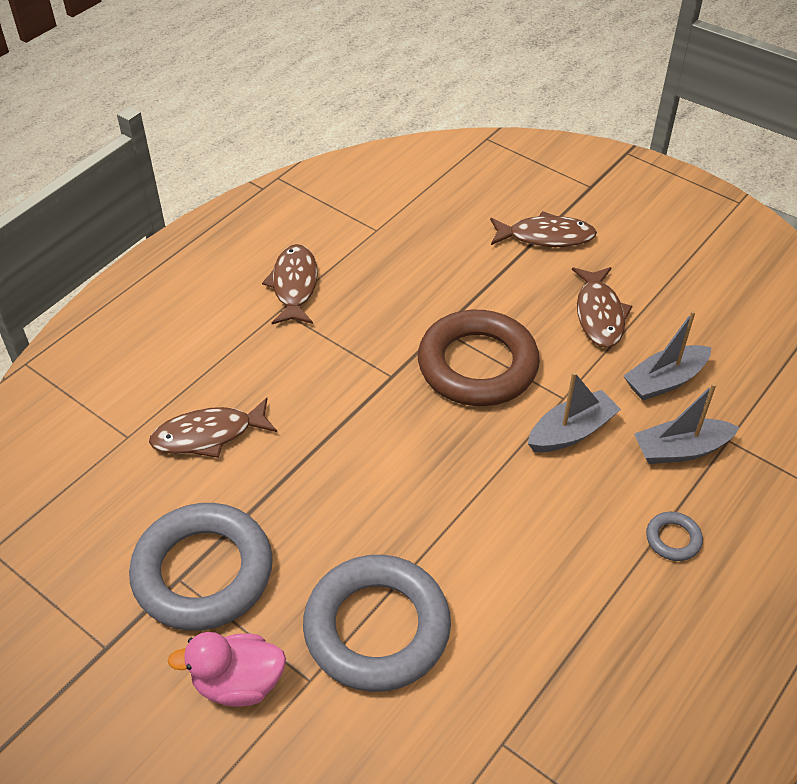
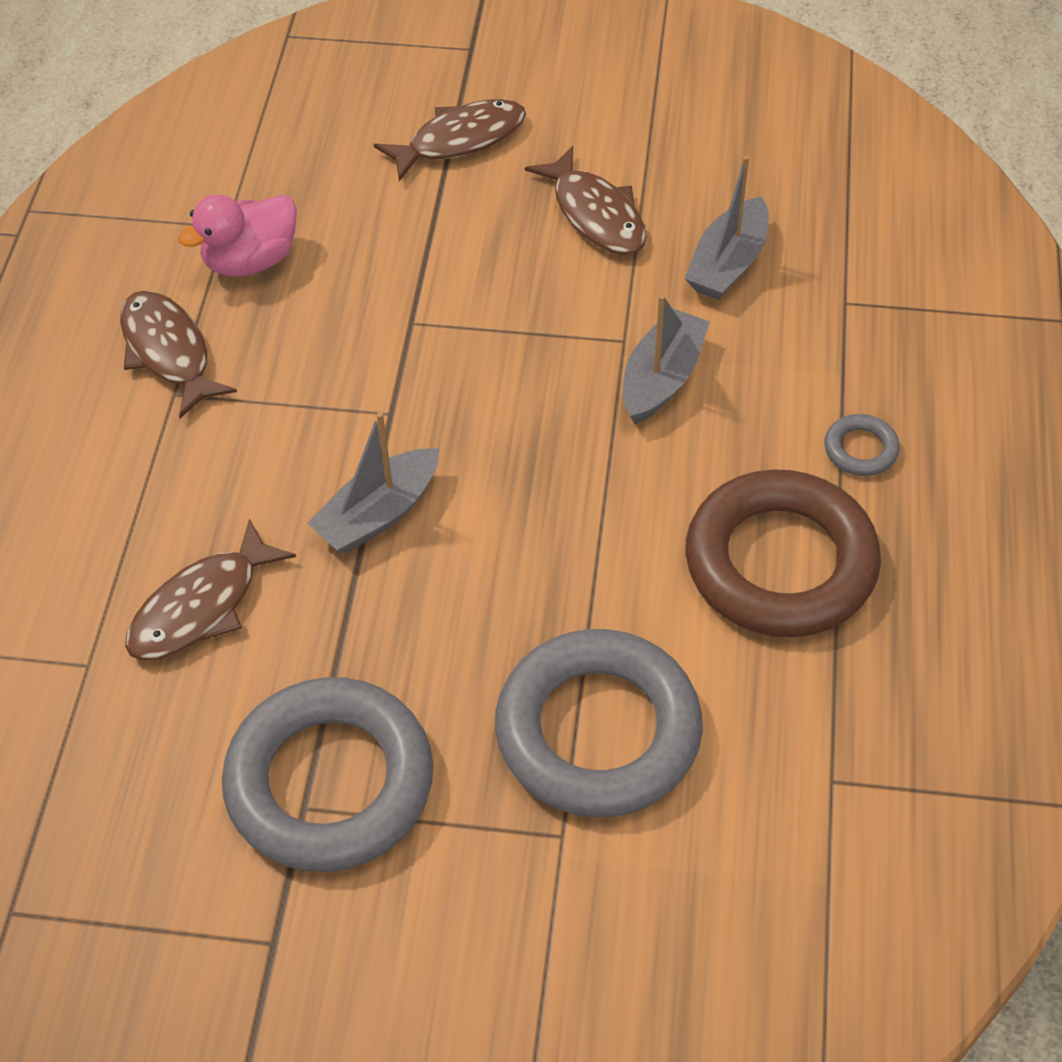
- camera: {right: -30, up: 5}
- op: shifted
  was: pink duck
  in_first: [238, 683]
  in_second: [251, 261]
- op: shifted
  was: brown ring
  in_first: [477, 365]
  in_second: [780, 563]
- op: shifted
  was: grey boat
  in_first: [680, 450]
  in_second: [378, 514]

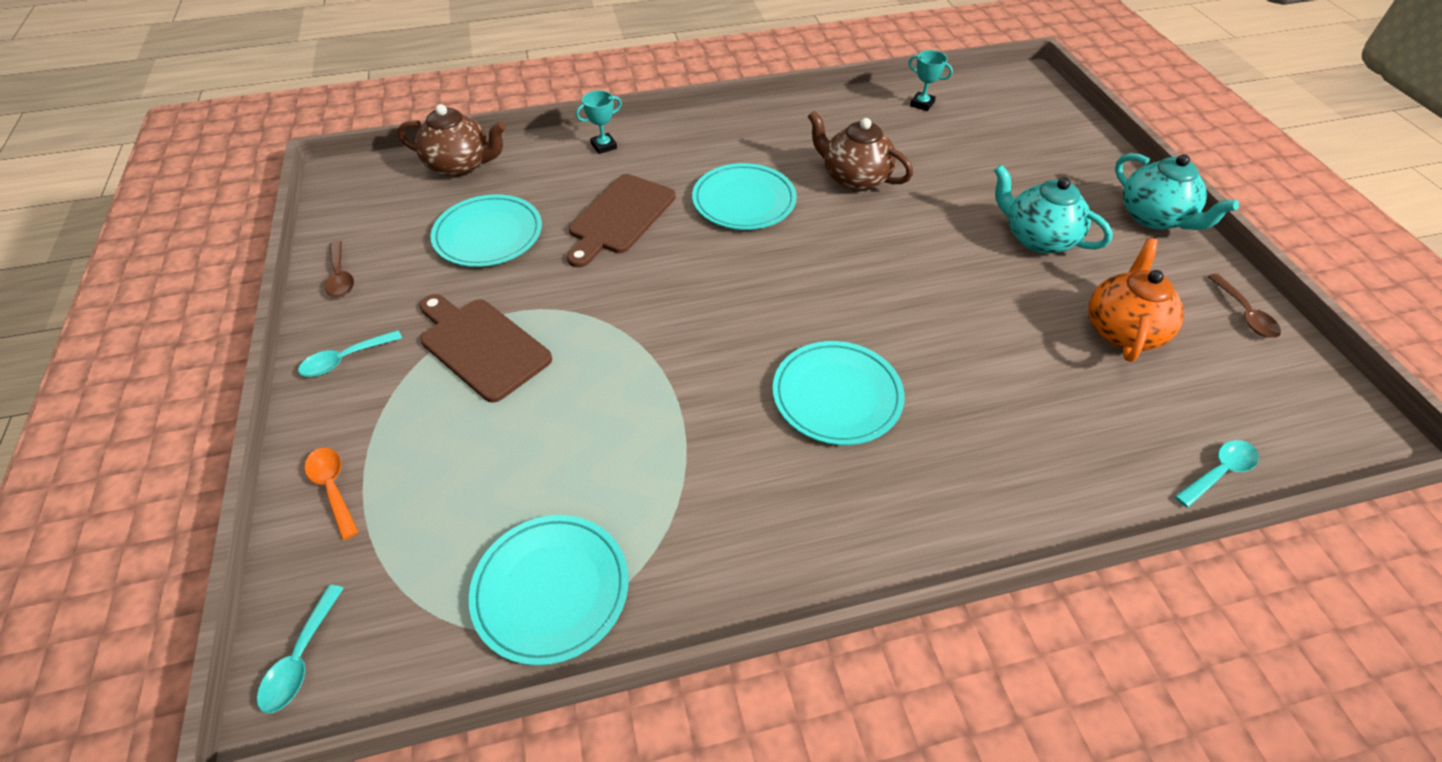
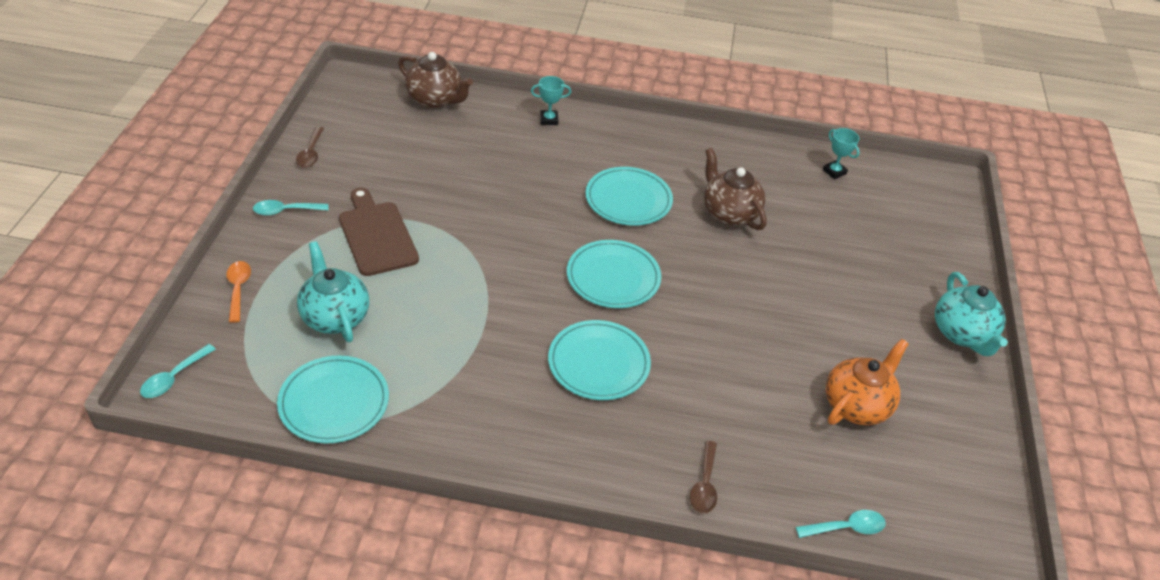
- camera: {right: 20, up: -5}
- op: shifted
  was: turquoise plate
  in_first: [488, 235]
  in_second: [613, 277]
- op: gone
  was: brown cutting board
  in_first: [619, 217]
- op: shifted
  was: turquoise teapot
  in_first: [1037, 238]
  in_second: [335, 316]
- op: shifted
  was: brown spoon
  in_first: [1244, 314]
  in_second: [704, 485]

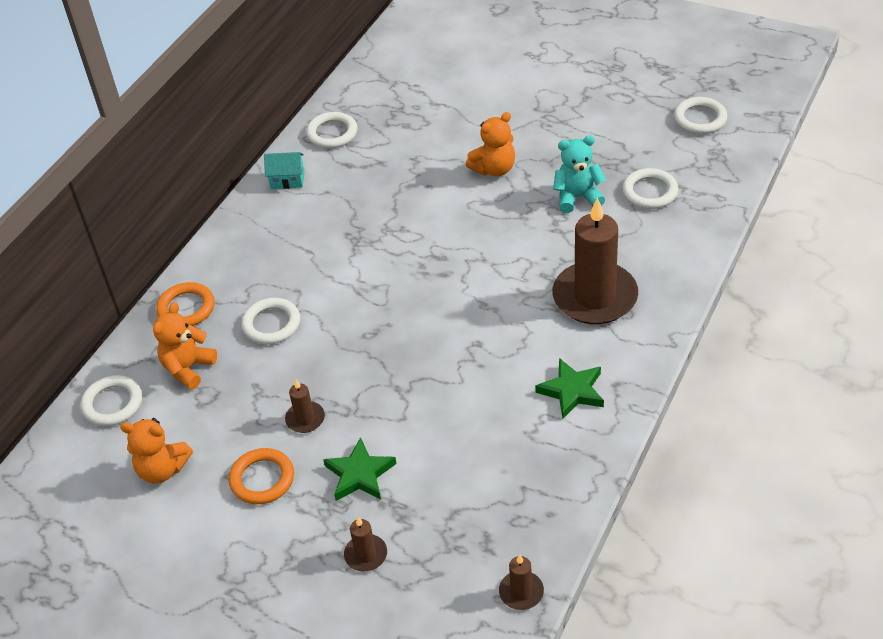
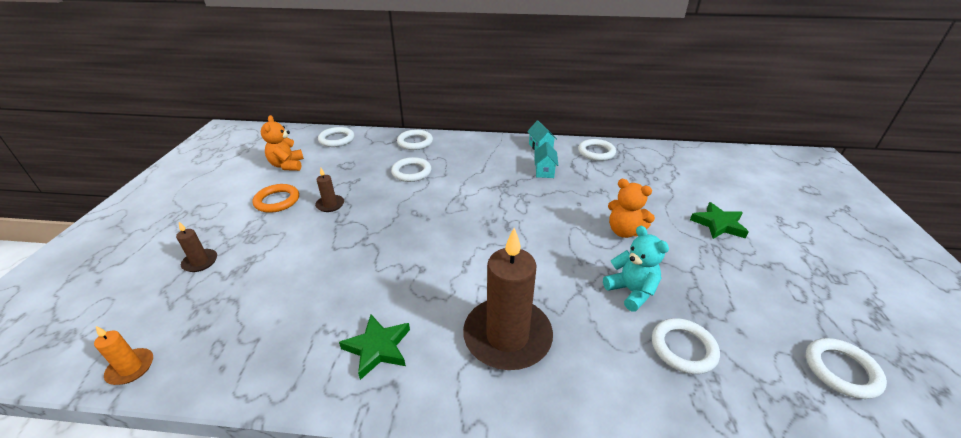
- camera: {right: 65, up: -10}
- op: gone
  was: orange teddy bear
  in_first: [188, 368]
- op: repainted
  was: orange ring
  now: white ring
  in_first: [186, 308]
  in_second: [415, 142]
- op: shifted
  was: green star
  in_first: [359, 474]
  in_second: [718, 224]
- op: repainted
  was: brown candle
  now: orange candle
  in_first: [521, 592]
  in_second: [131, 368]
- op: new
  now: turquoise house
  in_second: [544, 171]

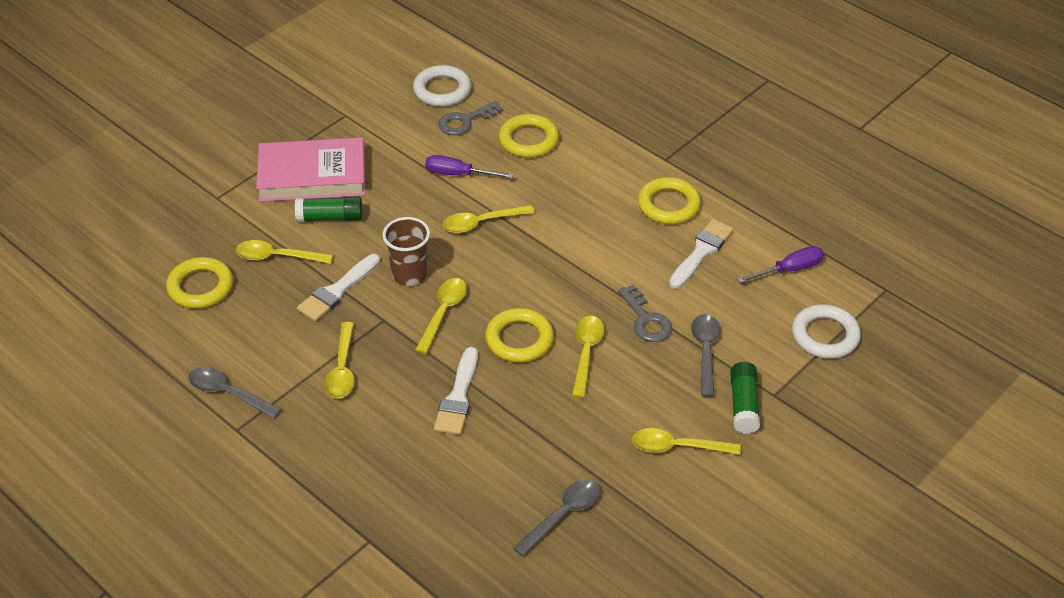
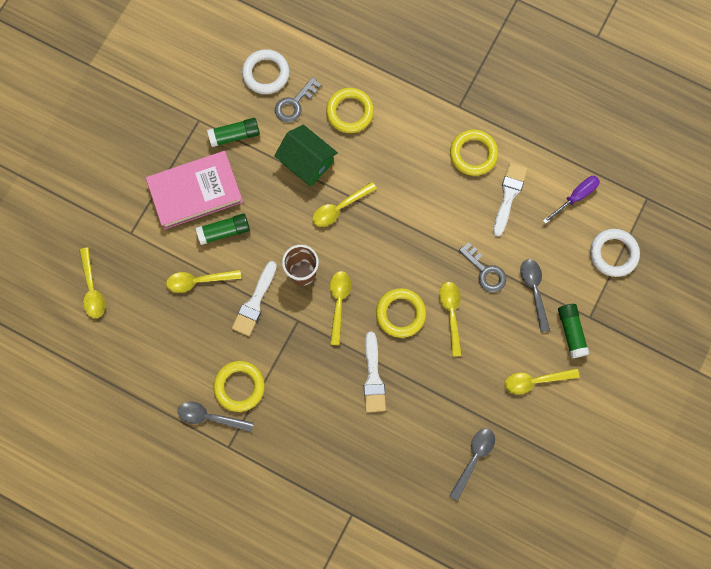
- camera: {right: -15, up: 30}
- op: shifted
  was: yellow ring
  in_first: [200, 287]
  in_second: [239, 386]
- op: shifted
  was: yellow spoon
  in_first: [342, 369]
  in_second: [92, 288]
- op: swapped
  was: purple screwdriver
  now: green house
  in_first: [458, 174]
  in_second: [307, 162]
- op: new
  now: green glue stick
  in_second: [235, 135]

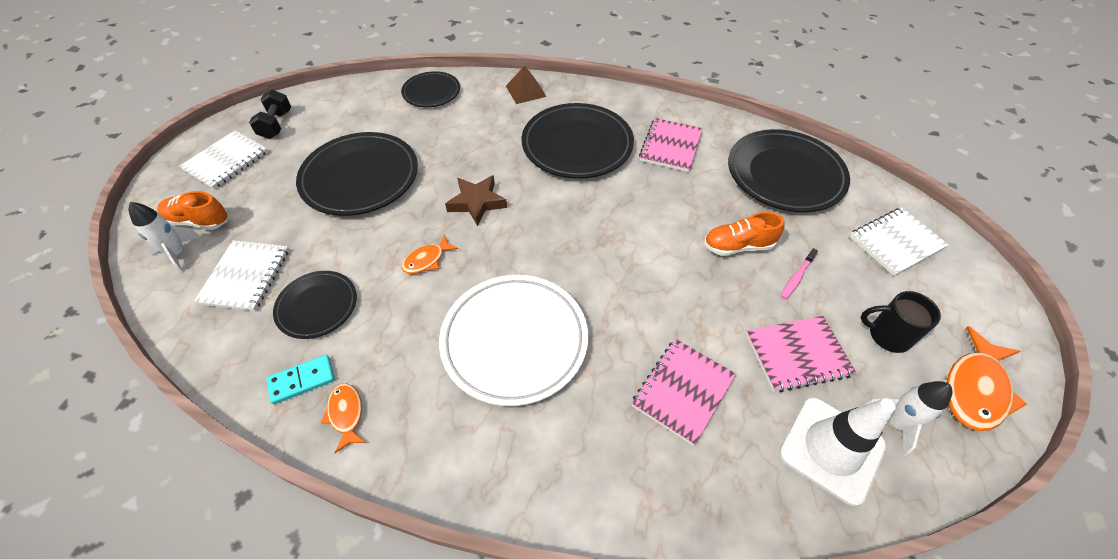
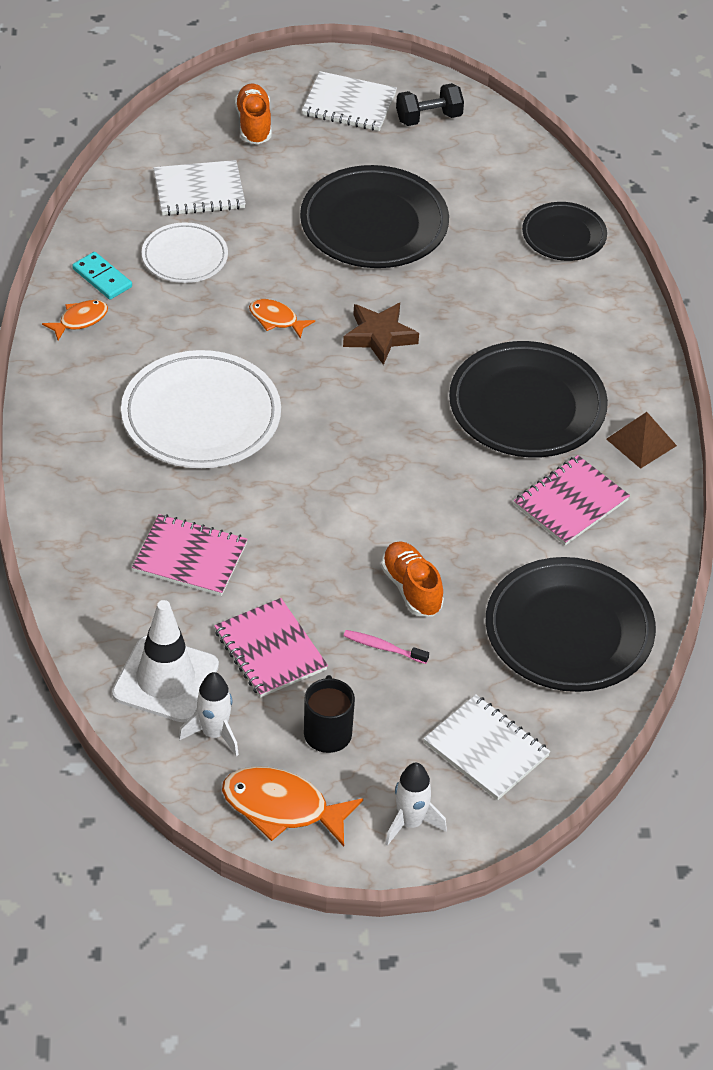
- camera: {right: 70, up: -5}
- op: shifted
  was: white rocket
  in_first: [178, 254]
  in_second: [410, 823]
- op: repainted
  was: black plate
  now: white plate
  in_first: [317, 306]
  in_second: [184, 257]
- op: shifted
  was: brown pyramid
  in_first: [526, 91]
  in_second: [641, 442]
- op: rotated
  was: pink notebook
  in_first: [670, 146]
  in_second: [570, 503]
  clockwise: -45

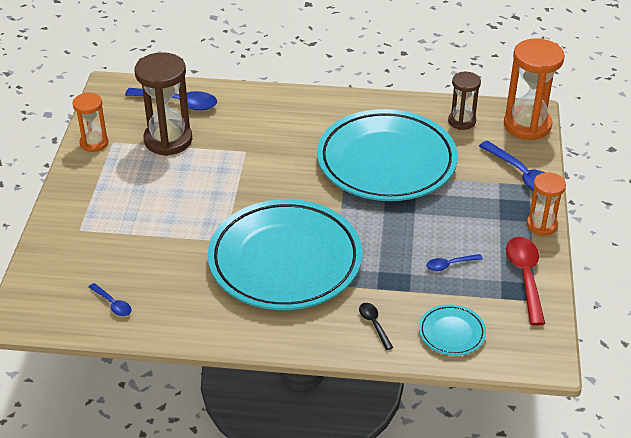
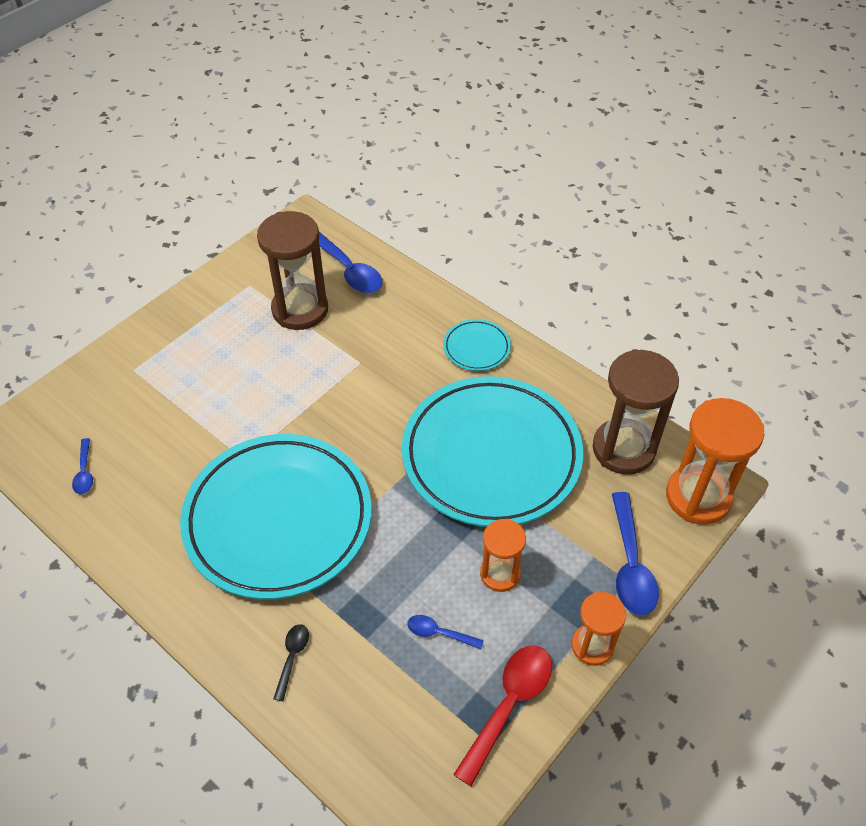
- camera: {right: 35, up: 10}
- op: shifted
  was: orange hourglass
  in_first: [94, 143]
  in_second: [500, 574]
- op: shifted
  was: turquoise plate
  in_first: [451, 333]
  in_second: [476, 348]
- op: scaled
  was: brown hourglass
  in_first: [462, 121]
  in_second: [623, 449]
  ratio: 1.71

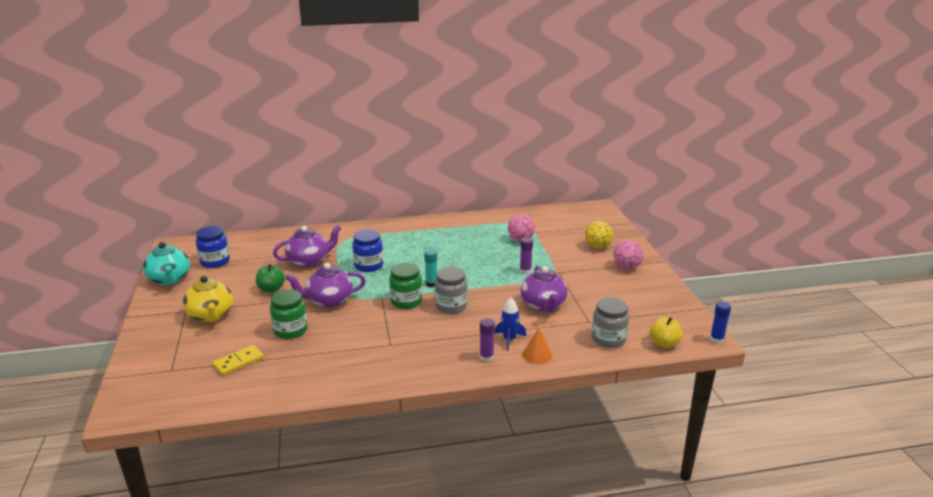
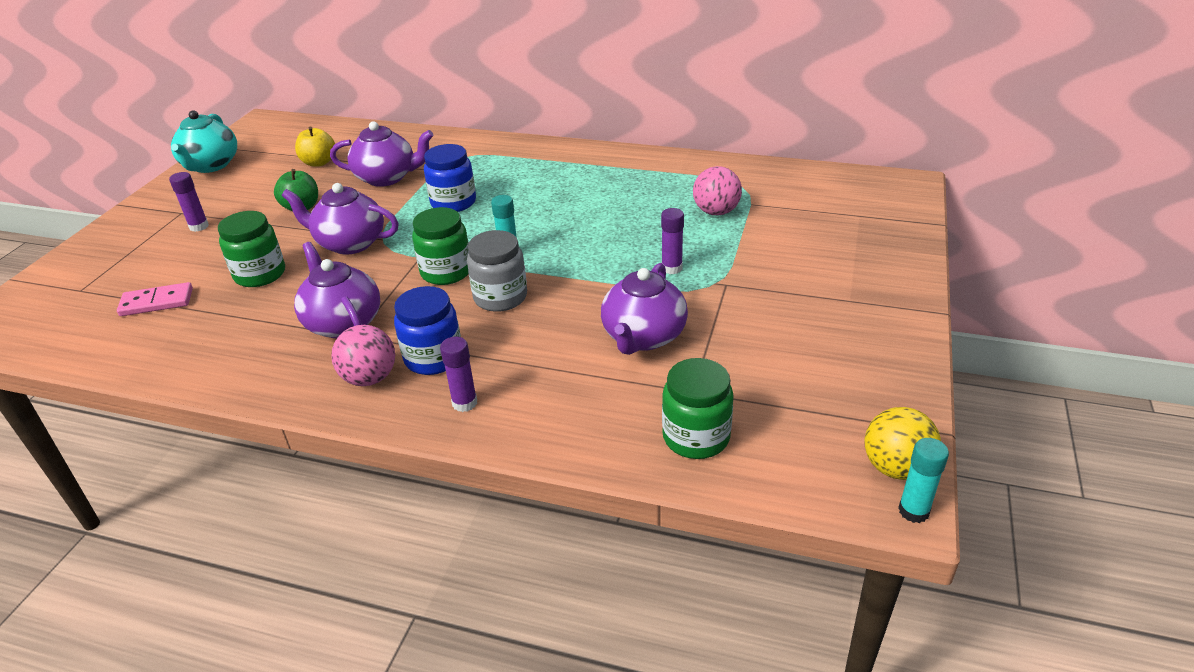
- camera: {right: 30, up: 10}
- op: swapped
  was: yellow teapot
  now: purple glue stick
  in_first: [211, 315]
  in_second: [199, 226]
- op: shifted
  was: blue jar
  in_first: [215, 262]
  in_second: [433, 358]
- op: repainted
  was: yellow domino
  now: pink domino
  in_first: [238, 362]
  in_second: [157, 302]
- op: gone
  was: blue rocket
  in_first: [509, 339]
- op: gone
  was: orange cone
  in_first: [537, 355]
- op: shifted
  was: yellow ball
  in_first: [597, 247]
  in_second: [895, 467]
- op: repainted
  was: grey jar
  now: green jar
  in_first: [608, 339]
  in_second: [696, 437]
- op: shifted
  was: pink ball
  in_first: [626, 267]
  in_second: [370, 378]
- op: shifted
  was: yellow apple
  in_first: [664, 344]
  in_second: [319, 162]
- op: repainted
  was: blue glue stick
  now: turquoise glue stick
  in_first: [716, 339]
  in_second: [913, 511]
- op: new
  now: purple teapot
  in_second: [343, 323]

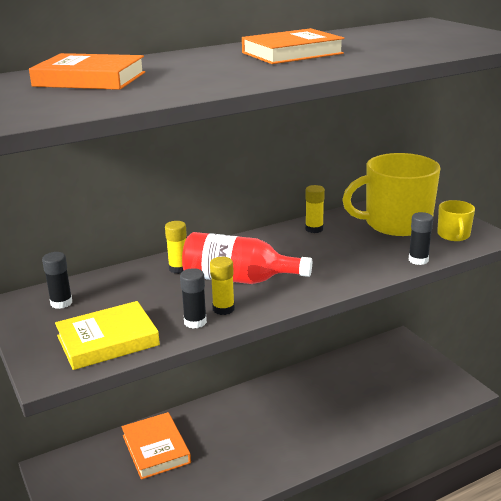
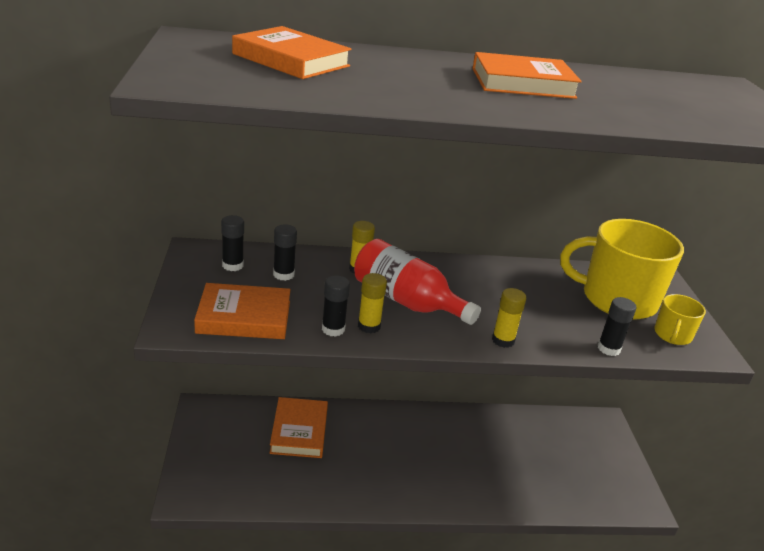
- camera: {right: 20, up: 5}
- op: repainted
  was: yellow book
  now: orange book
  in_first: [108, 340]
  in_second: [244, 317]
- op: shifted
  was: yellow glue stick
  in_first: [314, 229]
  in_second: [503, 340]
- op: new
  now: black glue stick
  in_second: [283, 274]

